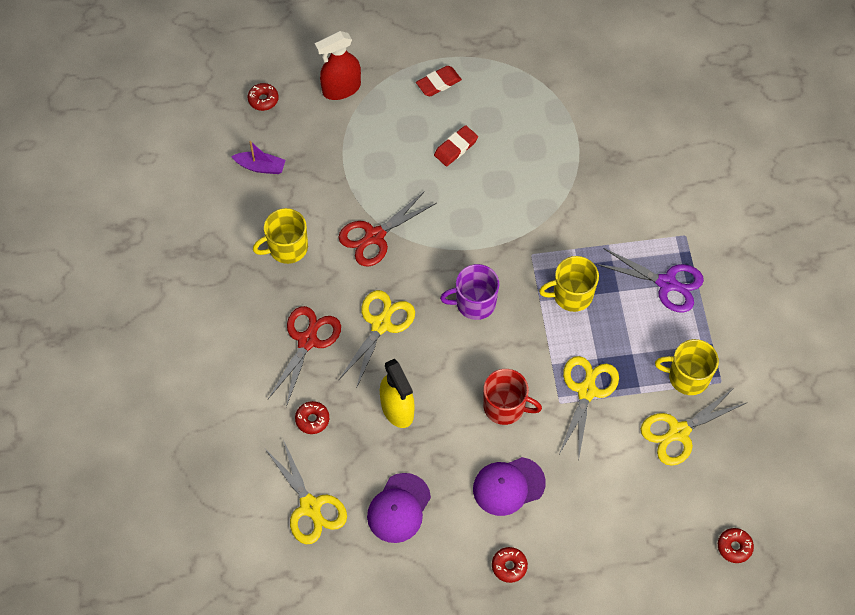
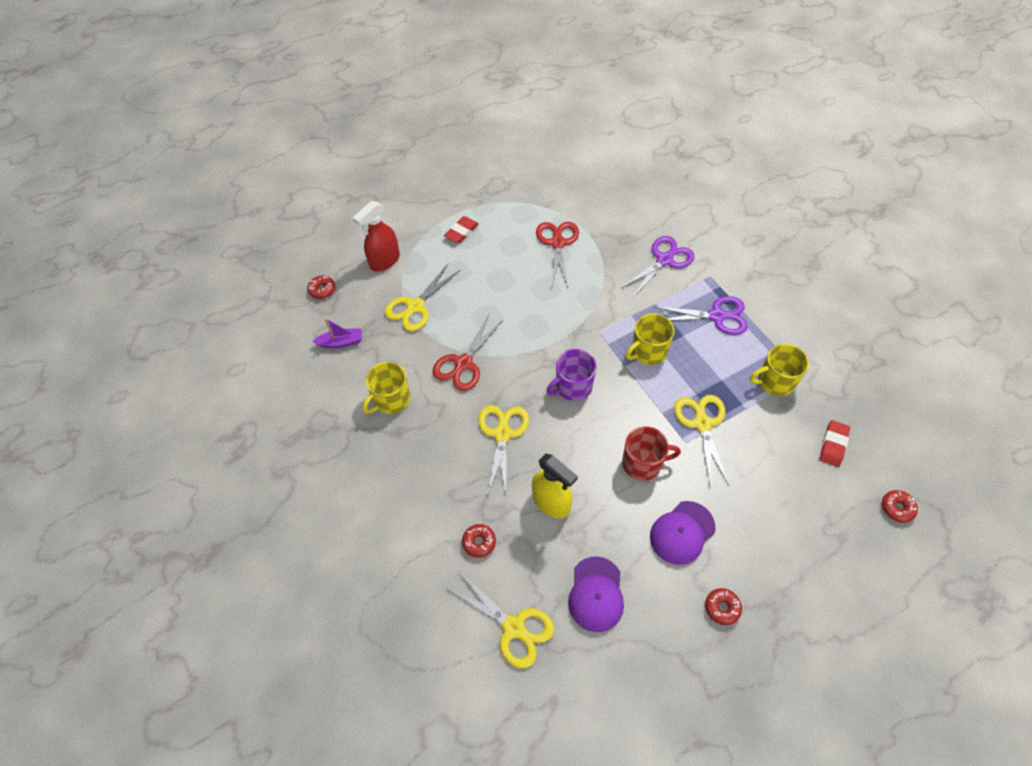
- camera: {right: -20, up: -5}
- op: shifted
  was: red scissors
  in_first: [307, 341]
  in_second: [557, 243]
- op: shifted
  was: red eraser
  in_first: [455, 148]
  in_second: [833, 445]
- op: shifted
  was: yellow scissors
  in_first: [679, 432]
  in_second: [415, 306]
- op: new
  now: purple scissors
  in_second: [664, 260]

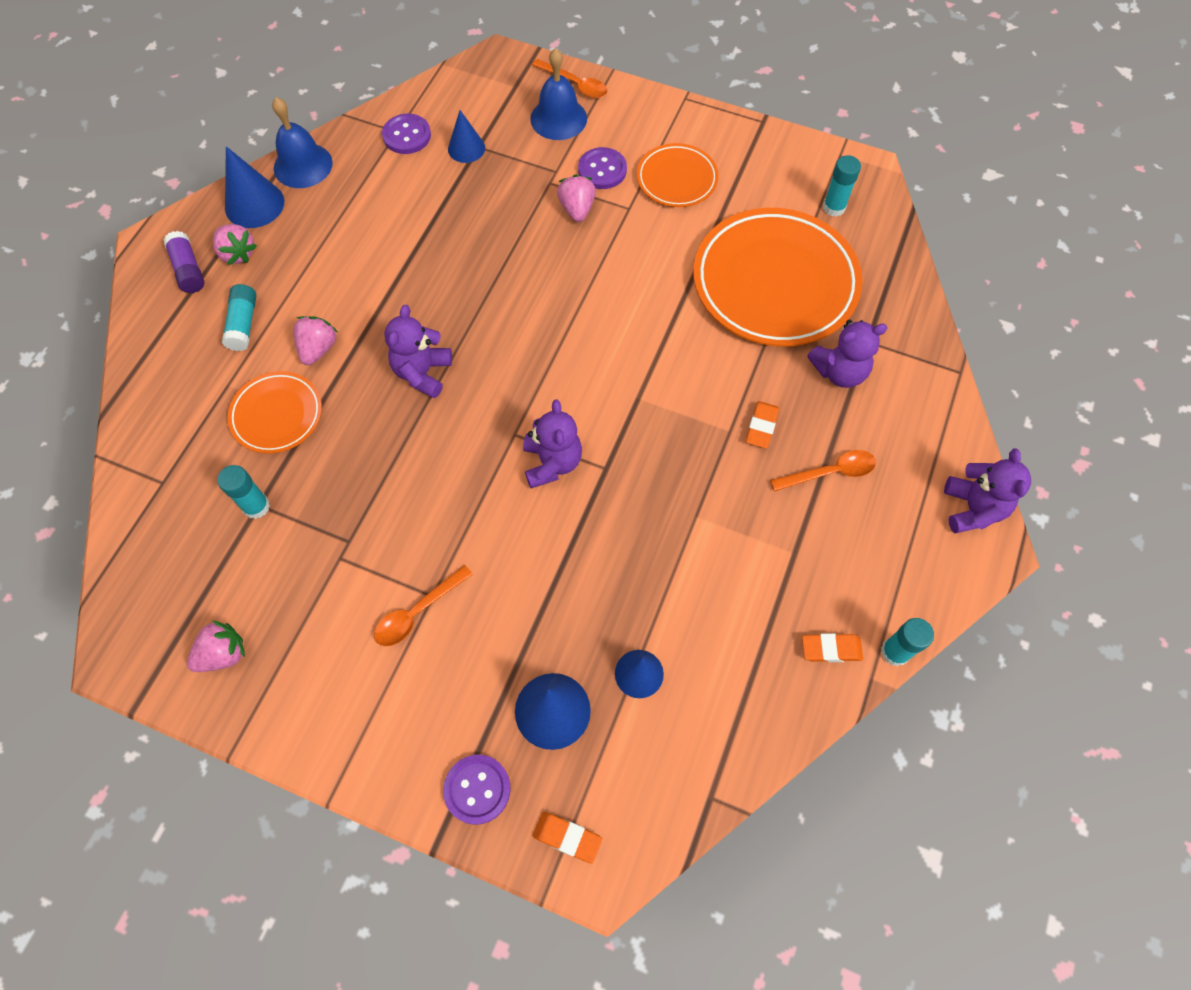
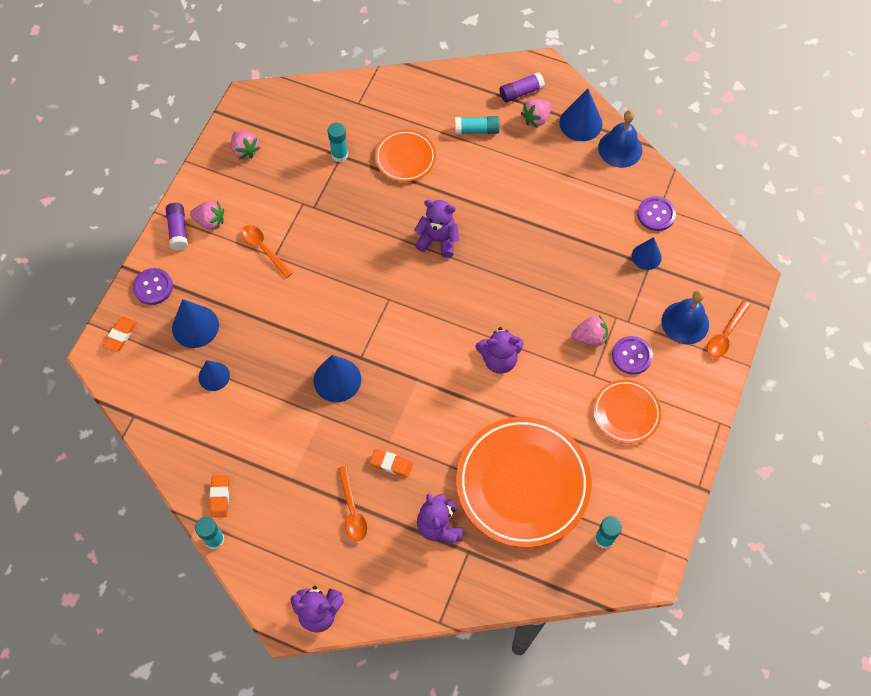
- camera: {right: 90, up: 0}
- op: shifted
  was: pink strawberry
  in_first: [318, 349]
  in_second: [210, 221]
- op: shifted
  was: purple teddy bear
  in_first: [552, 463]
  in_second: [499, 359]
- op: new
  now: purple glue stick
  in_second: [178, 230]
- op: new
  now: blue cone
  in_second: [337, 380]

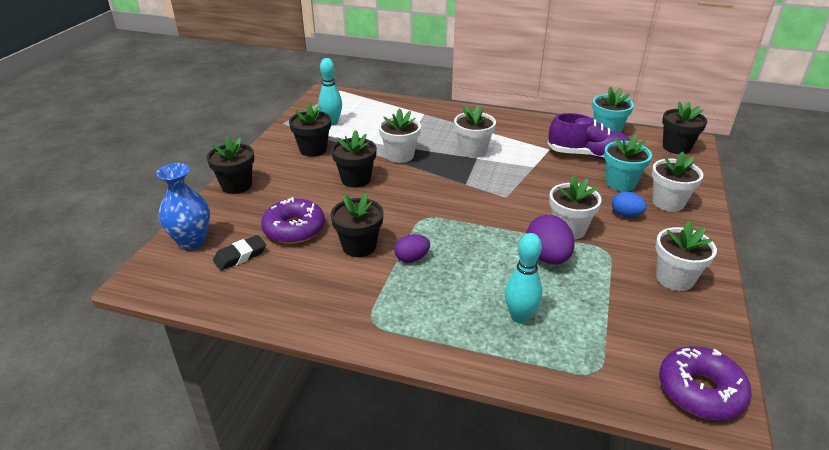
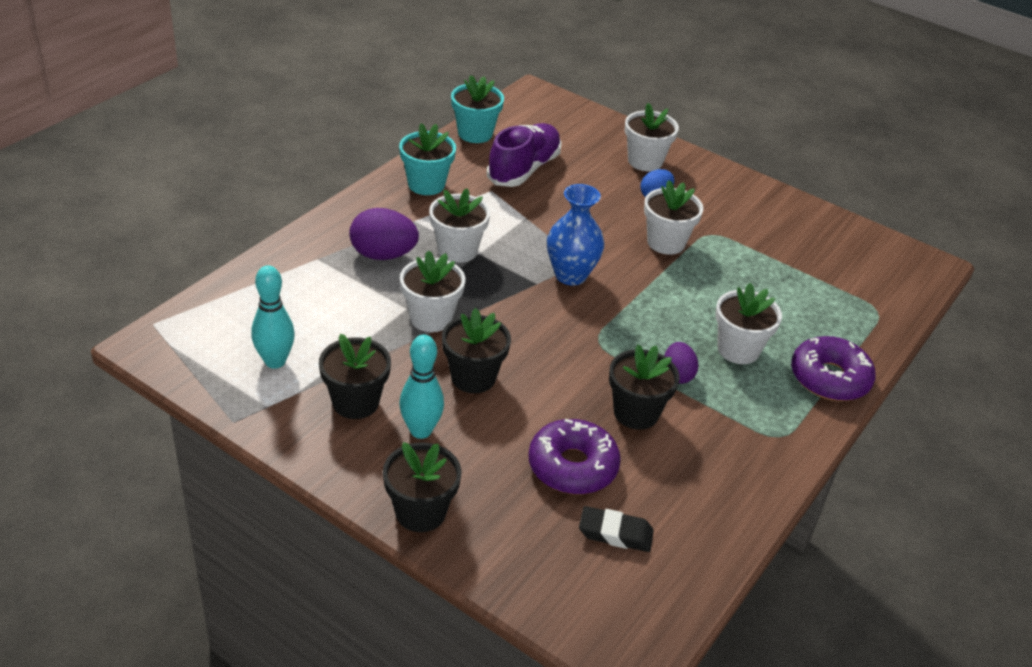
- camera: {right: -75, up: 5}
- op: shifted
  was: blue vase
  in_first: [192, 241]
  in_second: [571, 275]
- op: rotated
  was: black eraser
  in_first: [240, 256]
  in_second: [615, 533]
  clockwise: -60
- op: shifted
  was: turquoise bowling pin
  in_first: [520, 317]
  in_second: [420, 431]
- op: shifted
  was: purple egg
  in_first: [547, 257]
  in_second: [383, 255]
- op: shifted
  was: turquoise flower pot
  in_first: [620, 183]
  in_second: [426, 184]
- op: shifted
  was: white flower pot
  in_first: [674, 278]
  in_second: [738, 349]
- op: shifted
  was: purple donut
  in_first: [700, 391]
  in_second: [829, 378]
- op: gone
  was: black flower pot
  in_first: [676, 147]

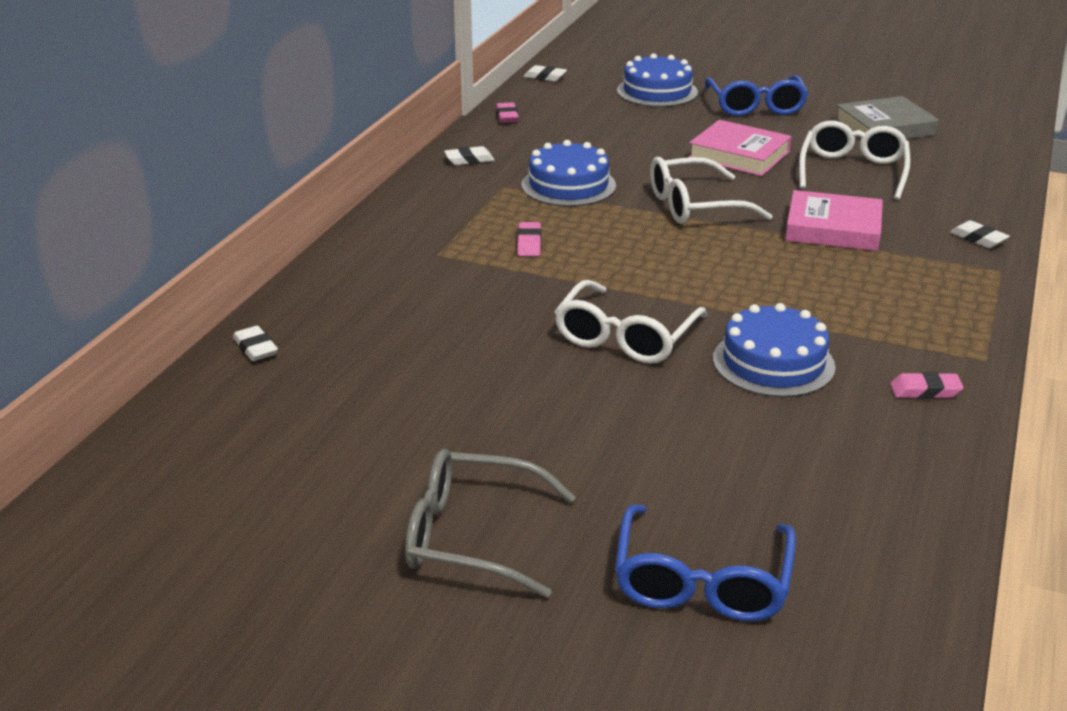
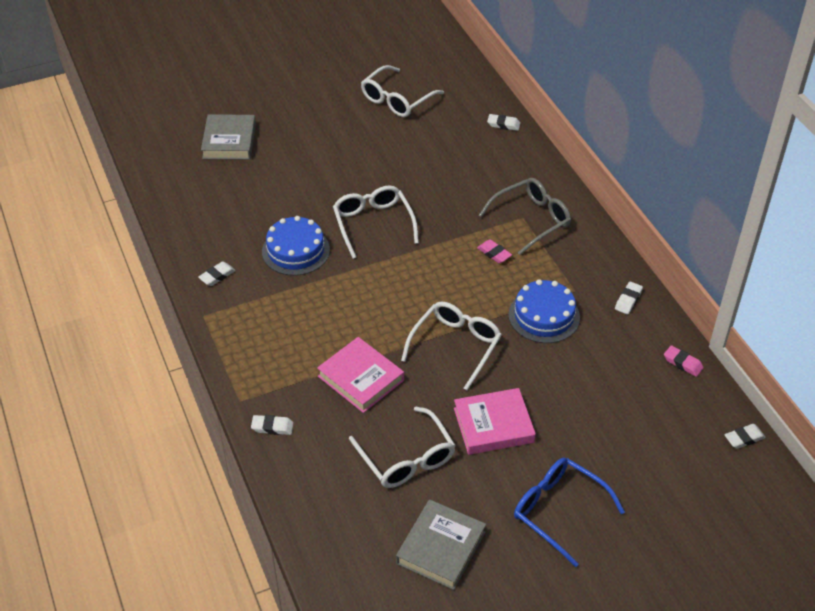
- camera: {right: 135, up: 15}
- op: shifted
  was: grey glasses
  in_first: [472, 536]
  in_second: [531, 220]
- op: swapped
  was: blue glasses
  now: grey book
  in_first: [701, 582]
  in_second: [229, 141]
- op: gone
  was: blue cake
  in_first: [657, 91]
- op: rotated
  was: pink book
  in_first: [833, 228]
  in_second: [361, 378]
  clockwise: 75
- op: repainted
  was: pink eraser
  now: white eraser
  in_first: [925, 391]
  in_second: [217, 276]
- op: new
  now: white glasses
  in_second: [397, 100]

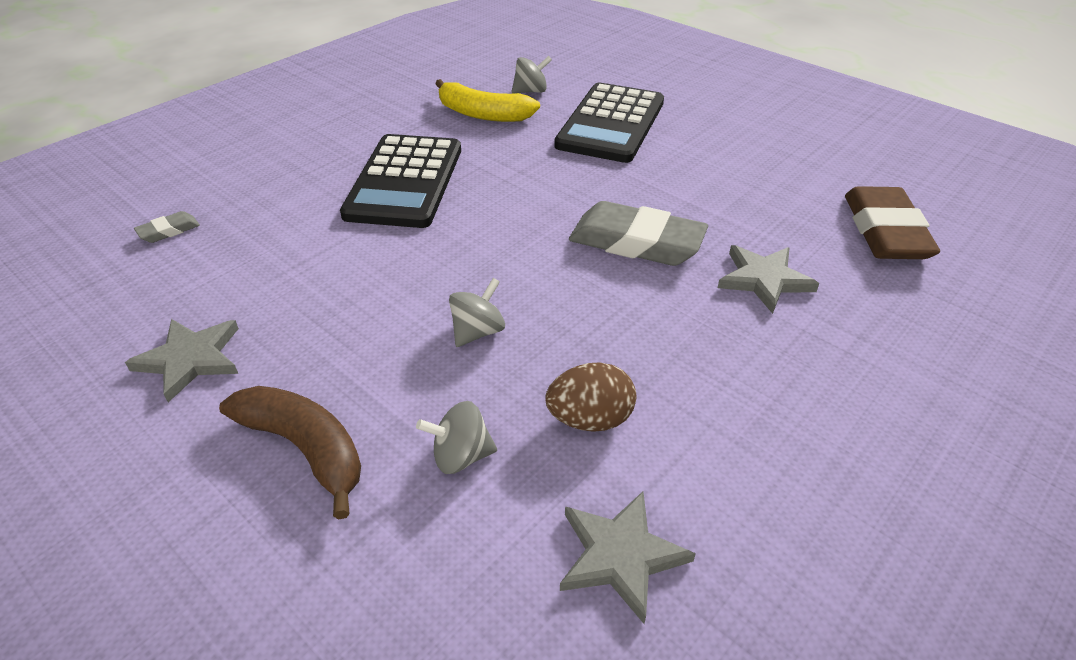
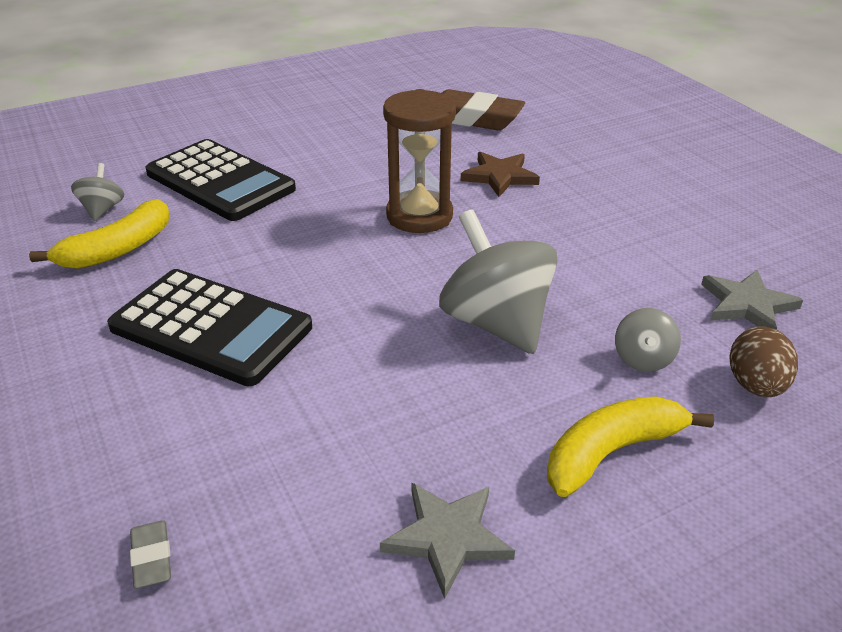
- camera: {right: -70, up: -5}
- op: repainted
  was: brown banana
  now: yellow banana
  in_first: [305, 449]
  in_second: [612, 452]
- op: scaled
  was: grey spinning top
  in_first: [478, 332]
  in_second: [496, 323]
  ratio: 2.09
- op: shifted
  was: brown egg
  in_first: [590, 419]
  in_second: [755, 385]
- op: swapped
  was: grey eraser
  now: brown hourglass
  in_first: [636, 242]
  in_second: [419, 216]
- op: repainted
  was: grey star
  now: brown star
  in_first: [764, 279]
  in_second: [499, 176]

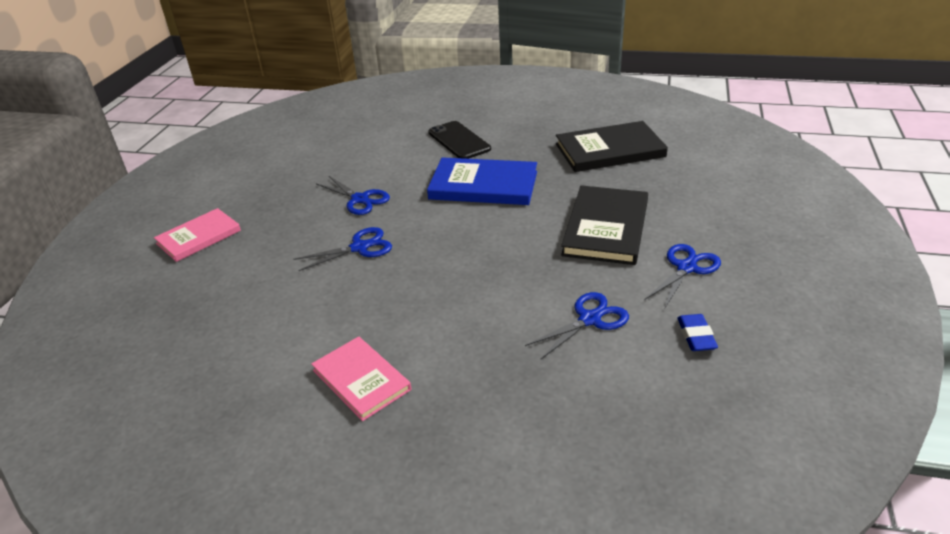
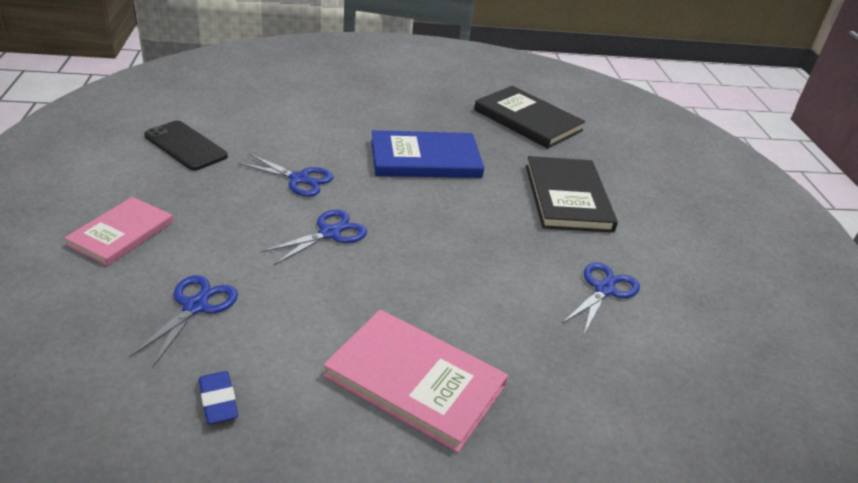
- camera: {right: -25, up: 0}
- op: scaled
  was: pink book
  in_first: [361, 380]
  in_second: [415, 381]
  ratio: 1.52
- op: shifted
  was: black phone
  in_first: [459, 141]
  in_second: [185, 146]
- op: rotated
  was: black book
  in_first: [609, 150]
  in_second: [527, 120]
  clockwise: 75
- op: shifted
  was: blue scissors
  in_first: [686, 268]
  in_second: [195, 306]
- op: shifted
  was: blue eraser
  in_first: [696, 336]
  in_second: [218, 401]

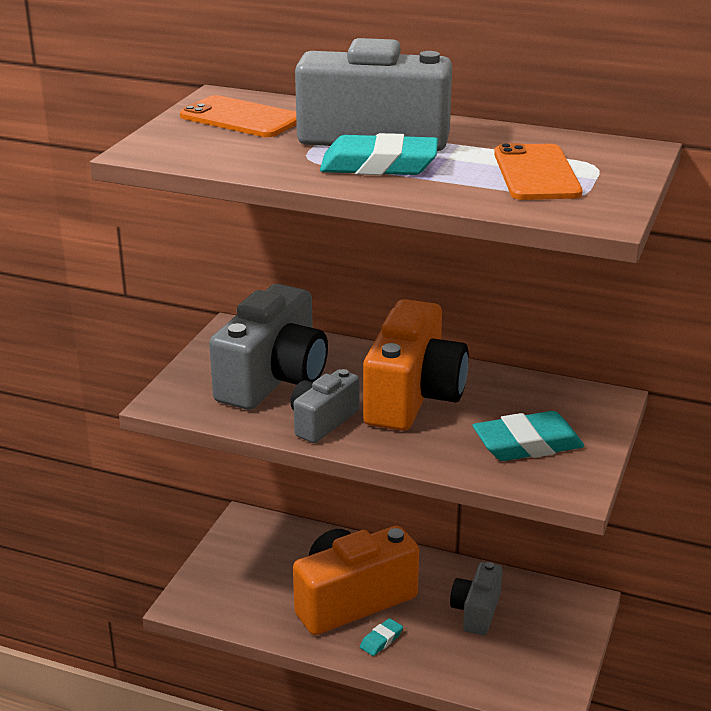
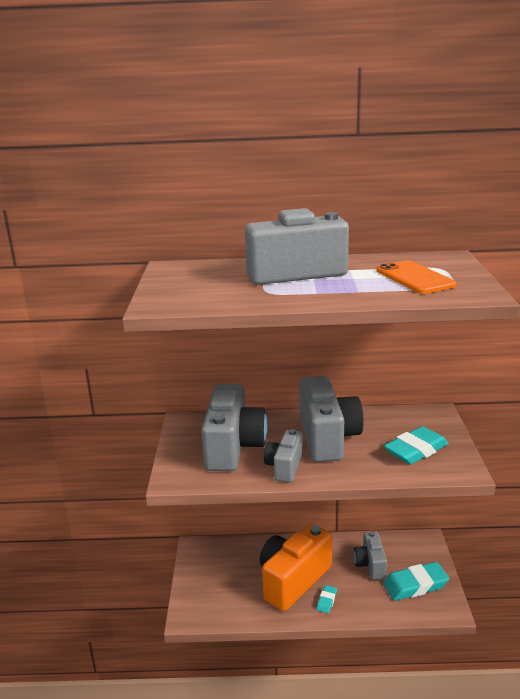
- camera: {right: -20, up: -5}
- op: gone
  was: orange phone
  in_first: [240, 118]
- op: shifted
  was: turquoise eraser
  in_first: [379, 165]
  in_second: [415, 585]
- op: repainted
  was: orange camera
  now: grey camera
  in_first: [413, 397]
  in_second: [327, 438]

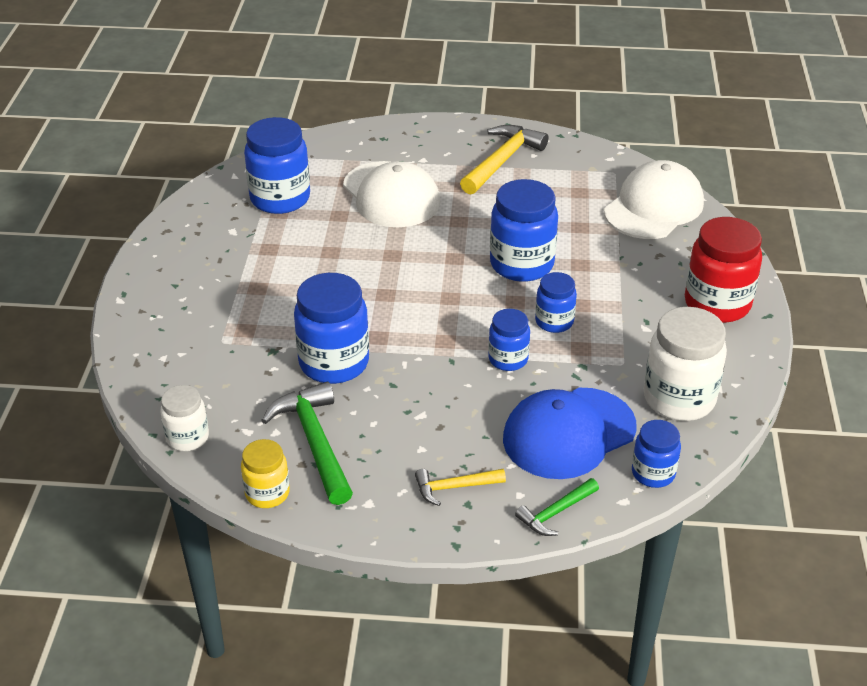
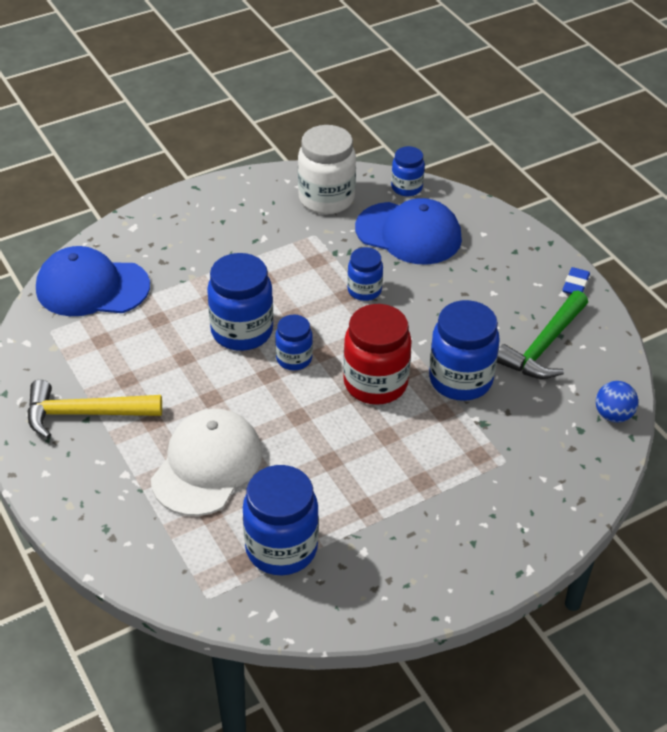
- camera: {right: -125, up: 5}
- op: swapped
  was: white jar
  now: blue ball
  in_first: [187, 438]
  in_second: [613, 415]
- op: gone
  was: yellow jar
  in_first: [267, 493]
- op: gone
  was: yellow hammer
  in_first: [454, 487]
- op: gone
  was: green hammer
  in_first: [556, 513]
- op: shifted
  was: blue jar
  in_first: [554, 322]
  in_second: [294, 359]
- op: repainted
  was: white cap
  now: blue cap
  in_first: [653, 207]
  in_second: [92, 287]
- op: shifted
  was: red jar
  in_first: [717, 304]
  in_second: [375, 383]
- op: new
  now: blue eraser
  in_second: [575, 284]

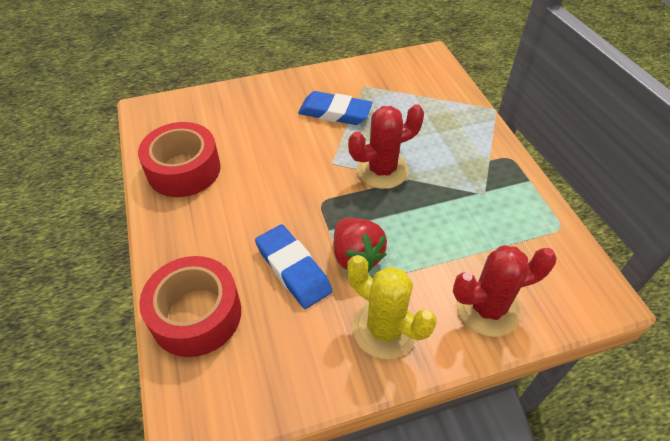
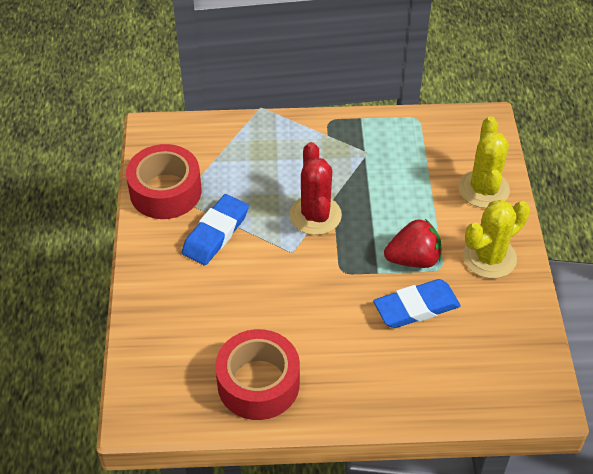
- camera: {right: -75, up: 0}
- op: shifted
  was: red tape
  in_first: [196, 314]
  in_second: [165, 191]
- op: repainted
  was: red cactus
  now: yellow cactus
  in_first: [487, 308]
  in_second: [483, 189]

